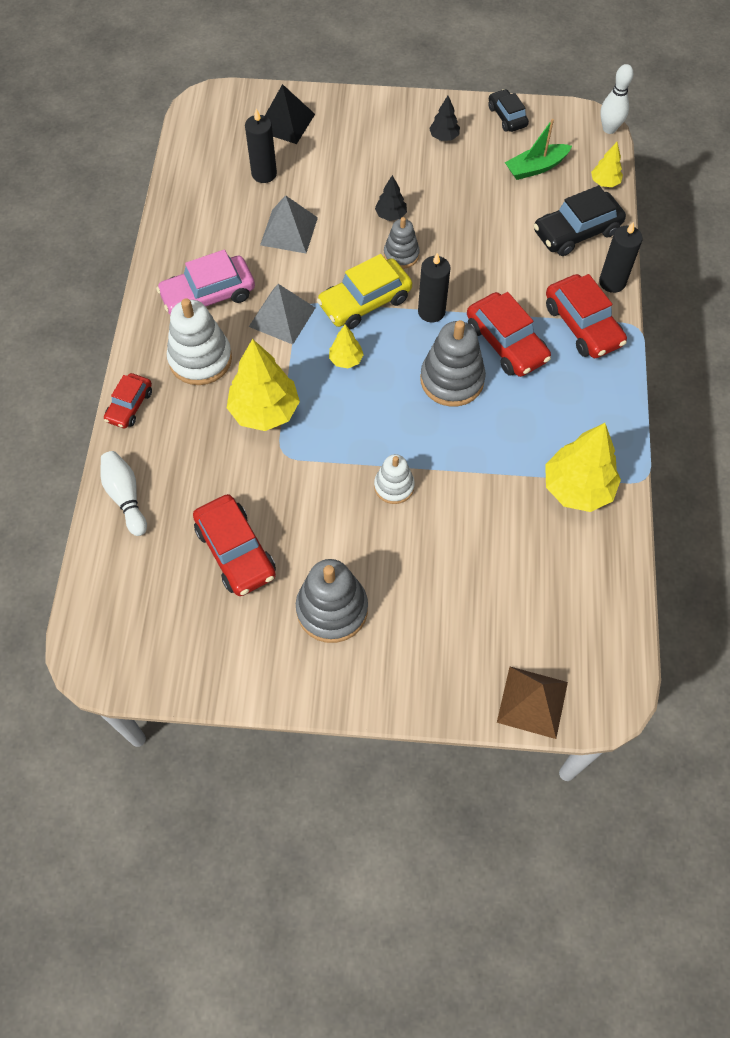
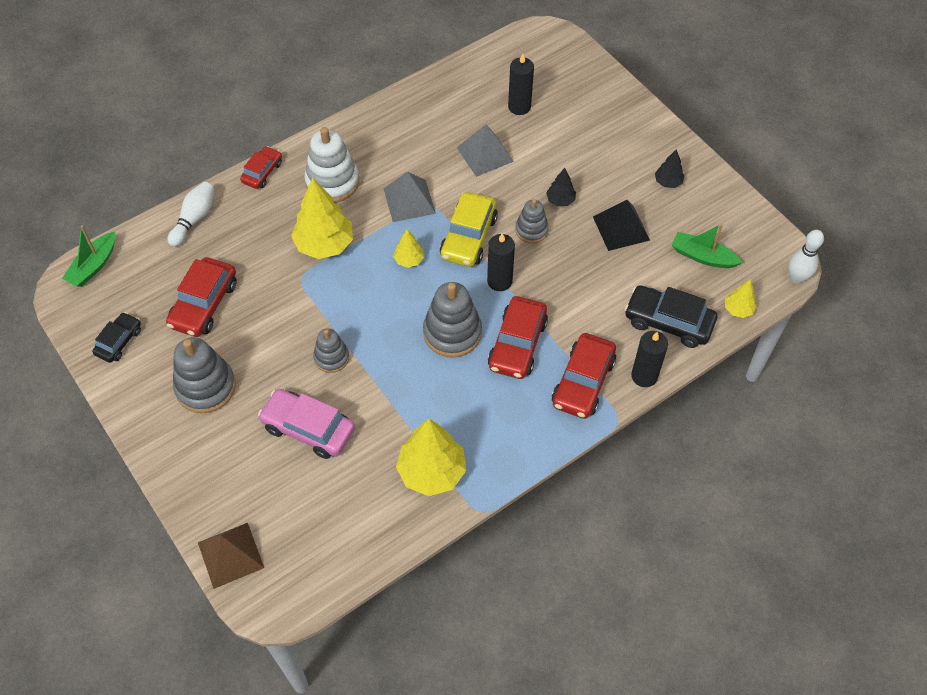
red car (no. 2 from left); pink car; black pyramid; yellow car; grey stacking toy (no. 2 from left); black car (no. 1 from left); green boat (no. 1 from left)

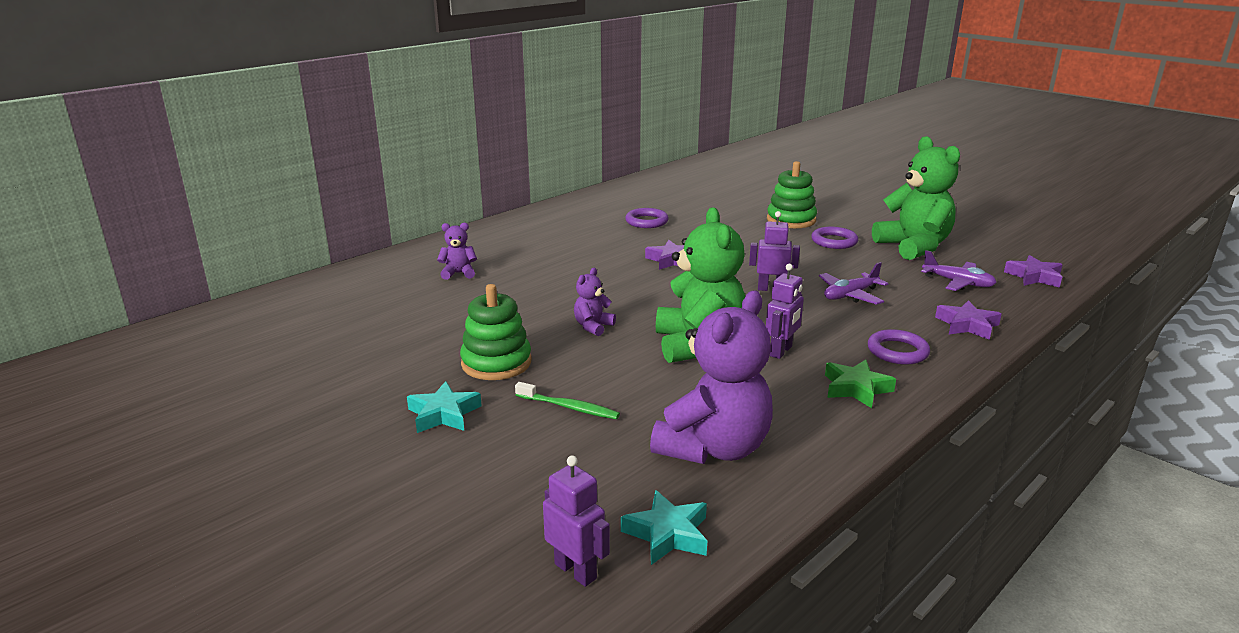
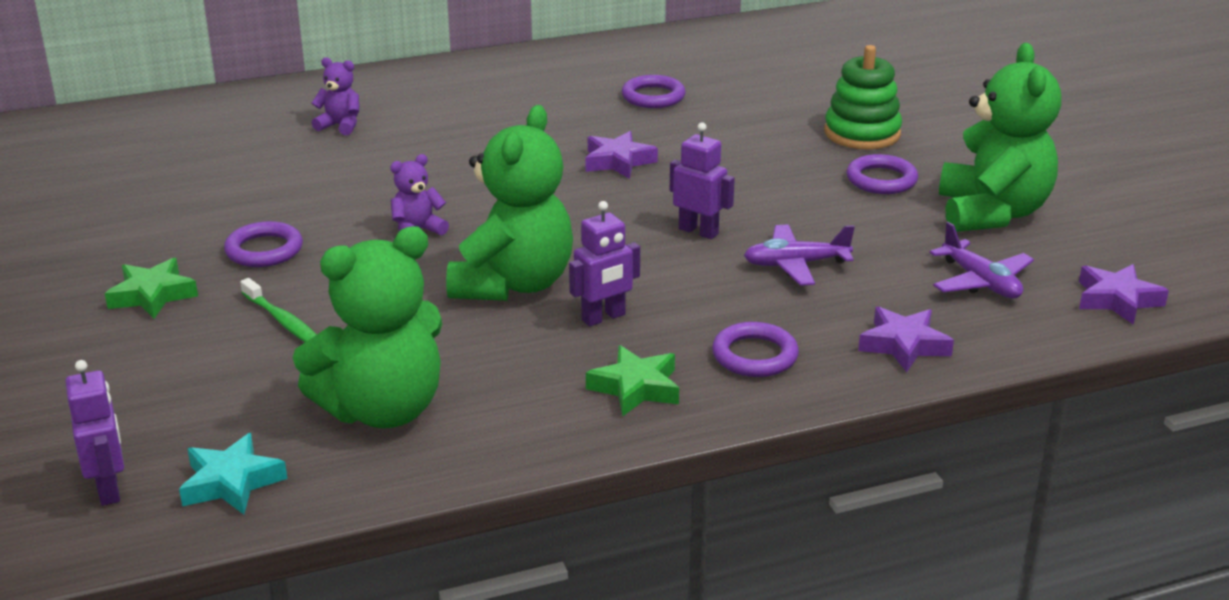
green star (no. 1 from left); purple ring (no. 1 from left); green teddy bear (no. 1 from left)

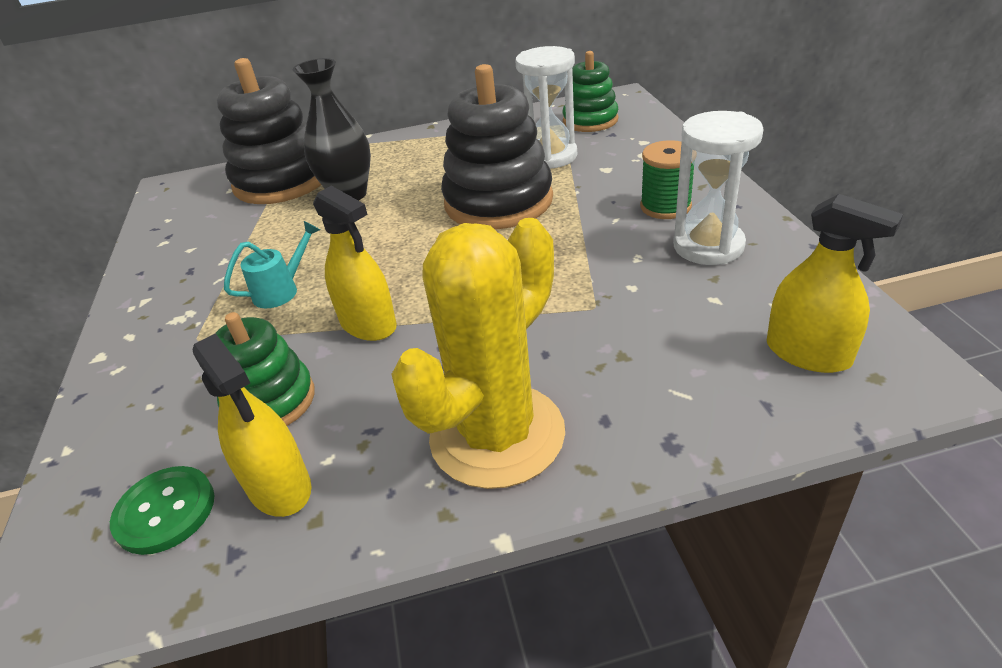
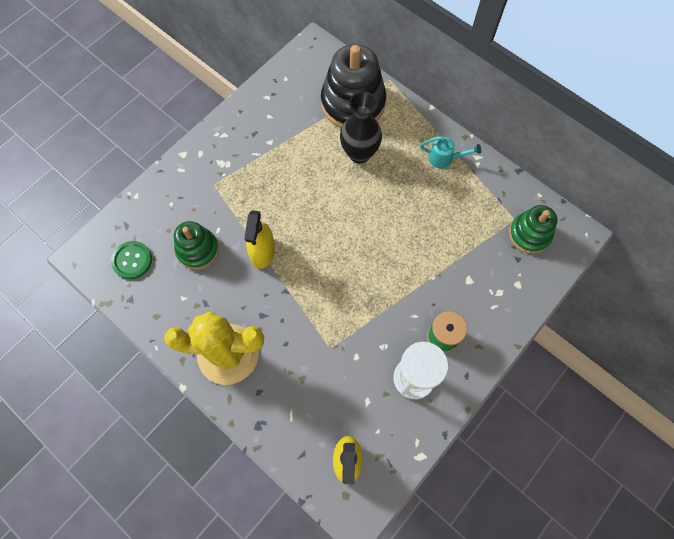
yellow spray bottle (no. 1 from left in the first image); turquoise watering can; black stacking toy (no. 2 from left in the first image); white hourglass (no. 1 from left in the first image)

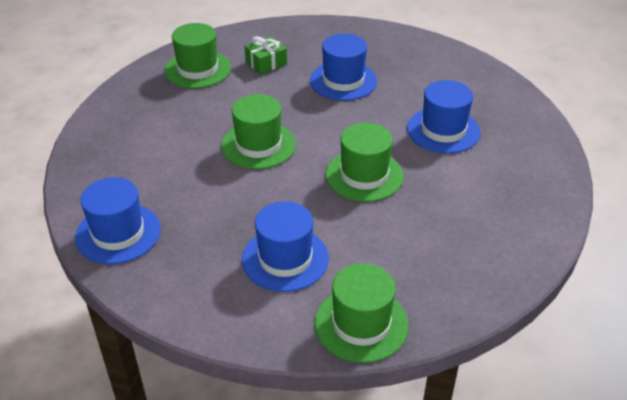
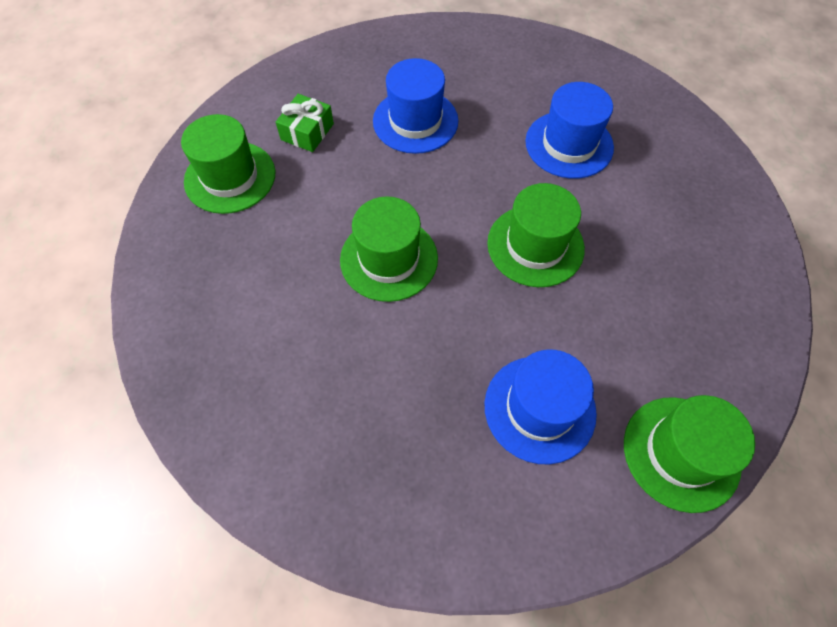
blue hat (no. 1 from left in the first image)

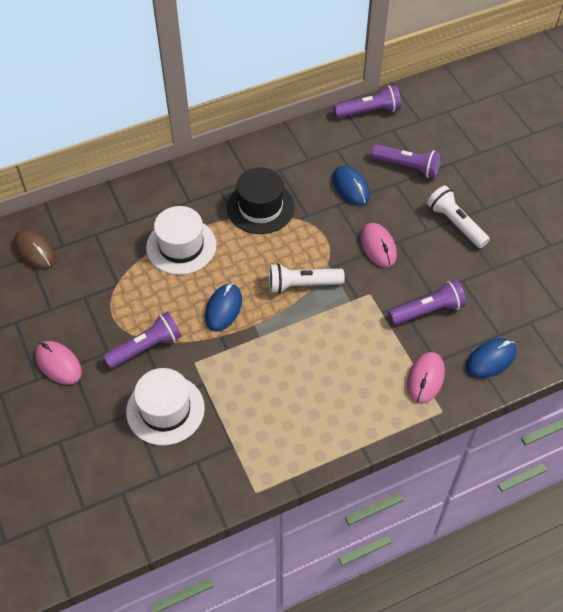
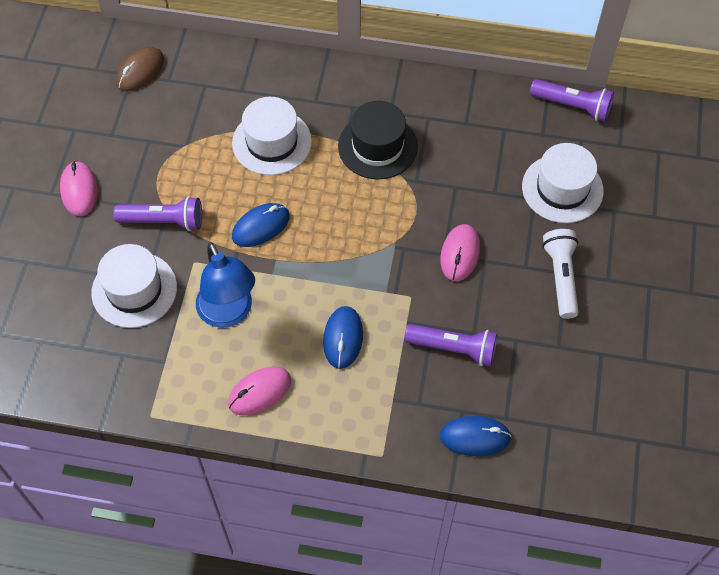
brown mouse; white flashlight (no. 1 from left in the first image); blue mouse (no. 2 from left); white hat (no. 3 from left); pink mouse (no. 2 from left); blue lamp

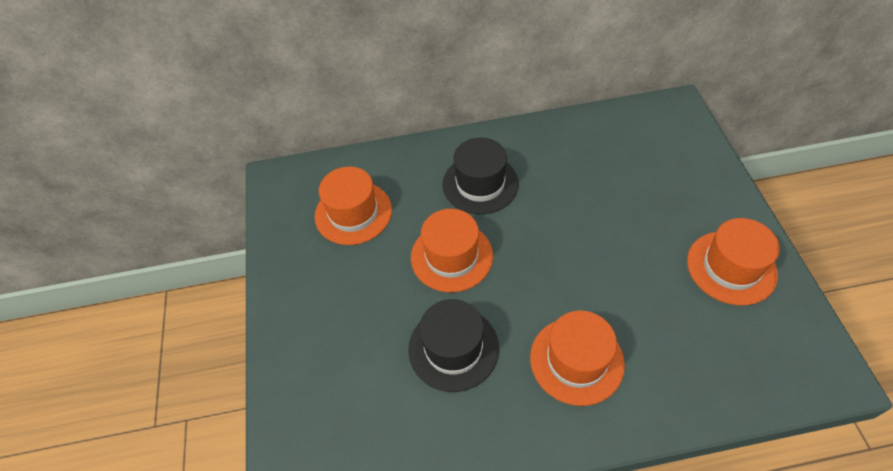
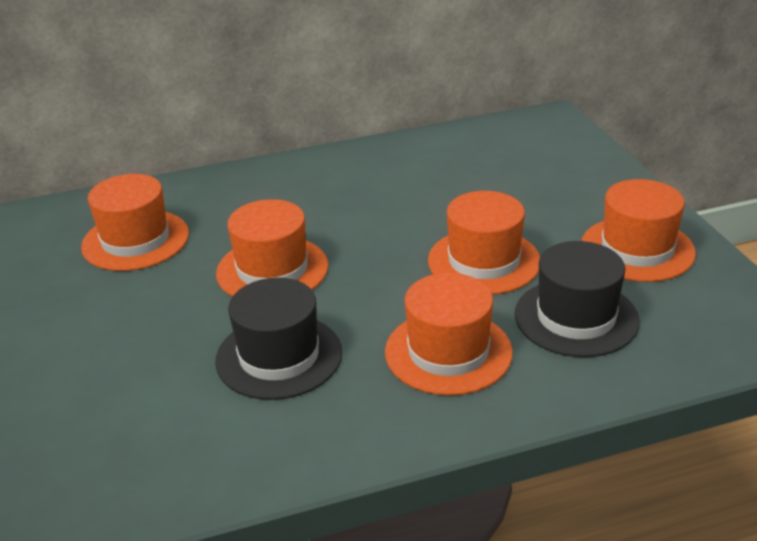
black hat (no. 2 from left); orange hat (no. 4 from left)

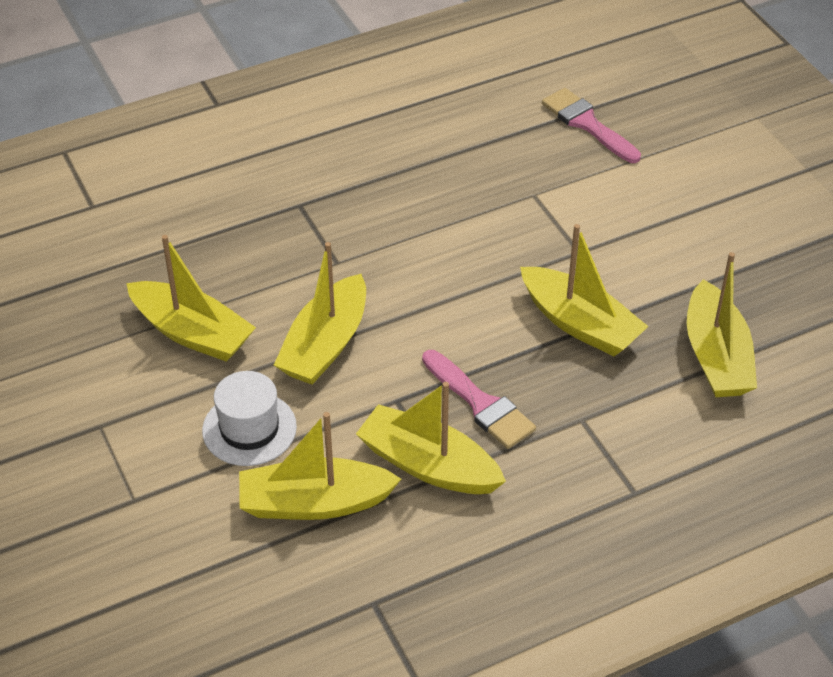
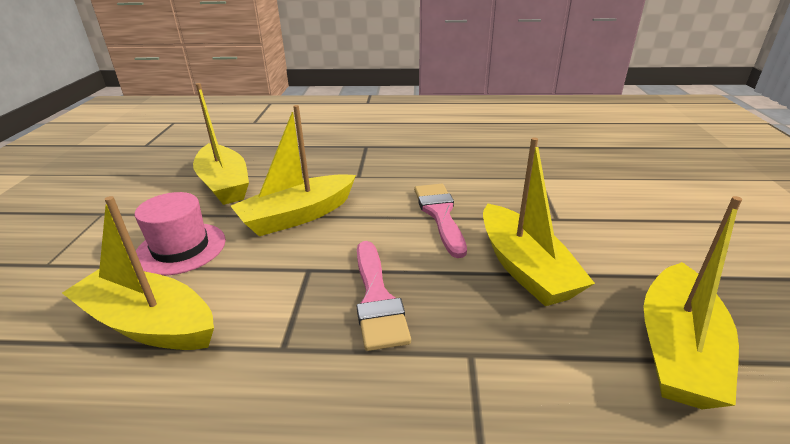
pink hat; yellow boat (no. 4 from left in the first image); pink brush (no. 2 from left)

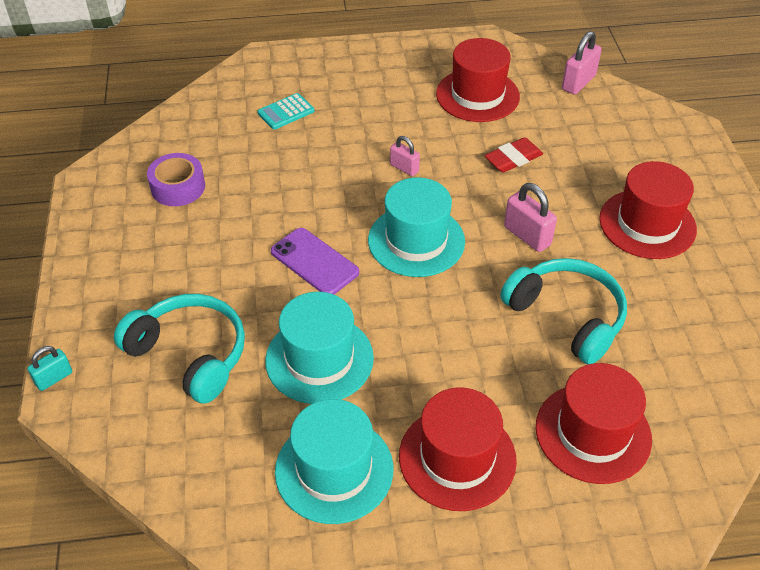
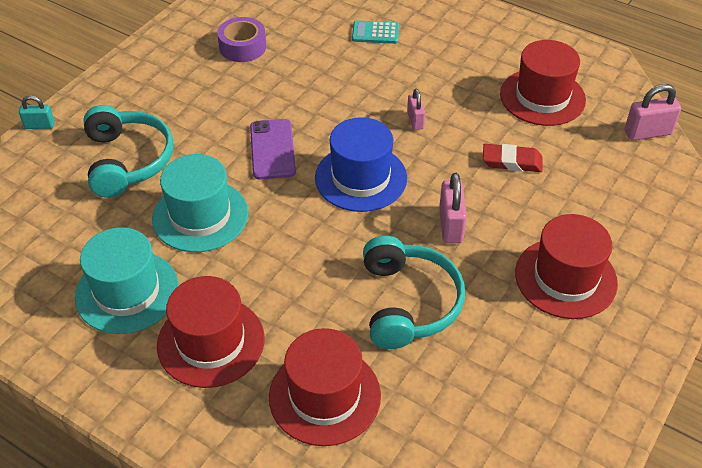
blue hat

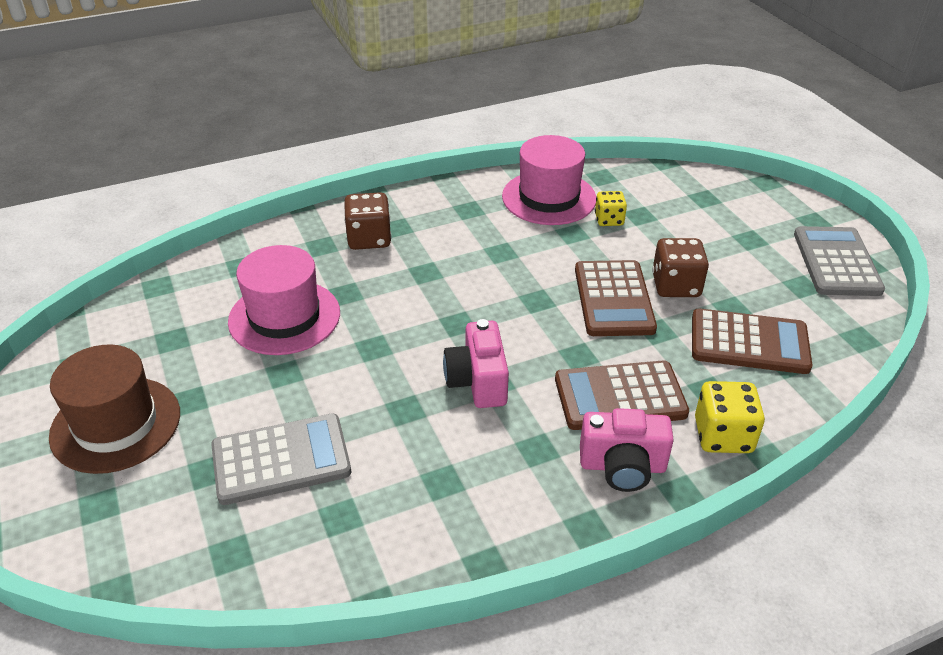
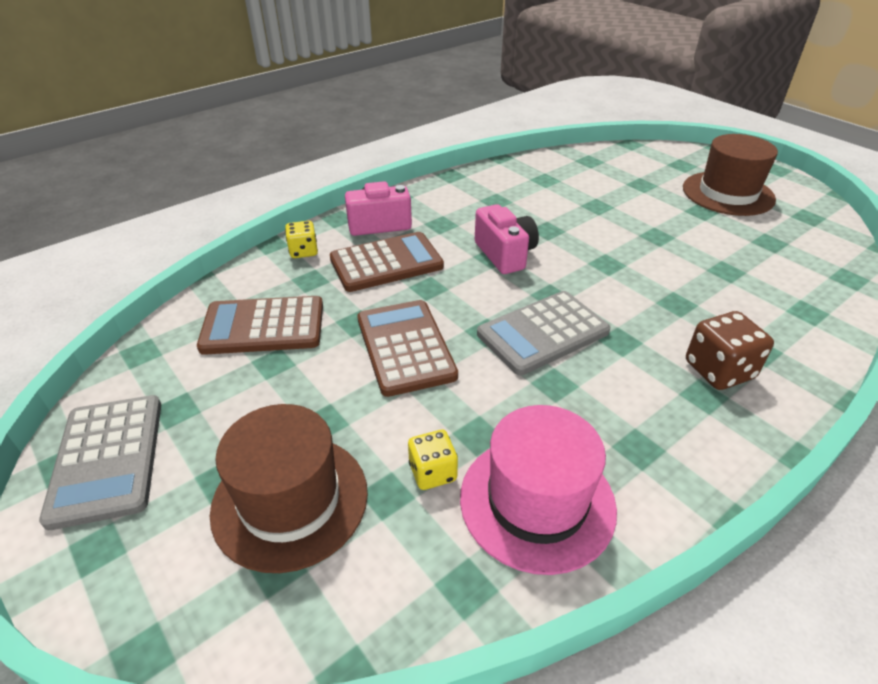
grey calculator (no. 2 from left); pink hat (no. 1 from left in the first image); brown dice (no. 2 from left in the first image); yellow dice (no. 1 from left); brown hat (no. 1 from left)

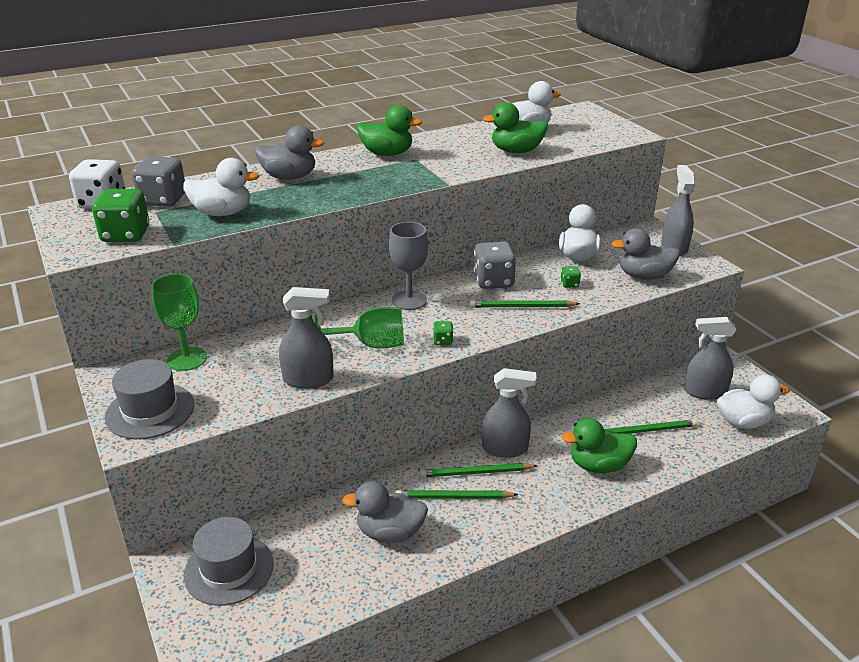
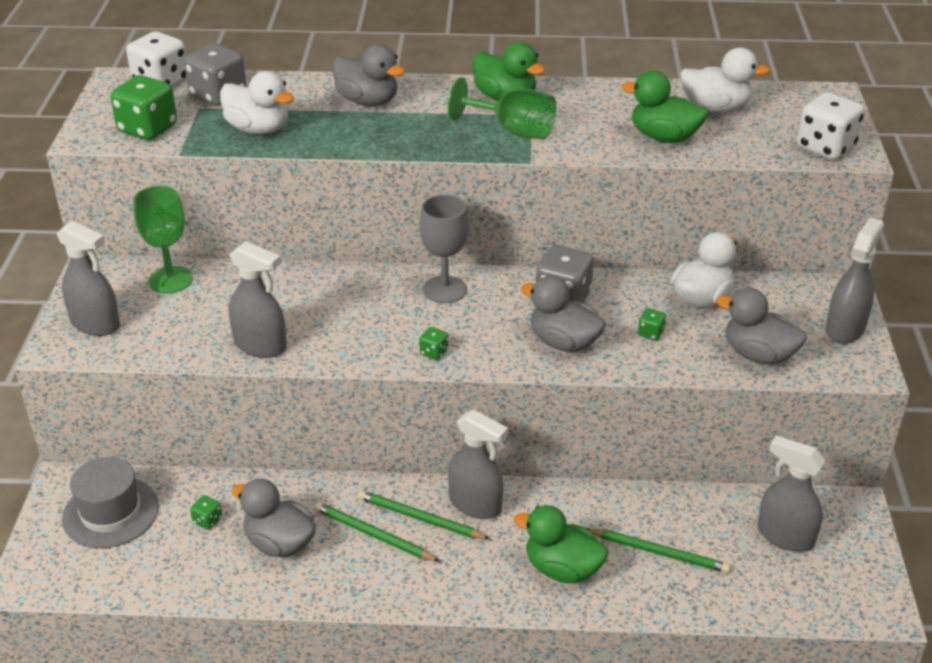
grey spray bottle (no. 1 from left); green goblet (no. 2 from left); grey duck (no. 3 from left); white duck (no. 4 from left in the first image); green dice (no. 2 from left); white dice (no. 2 from left)

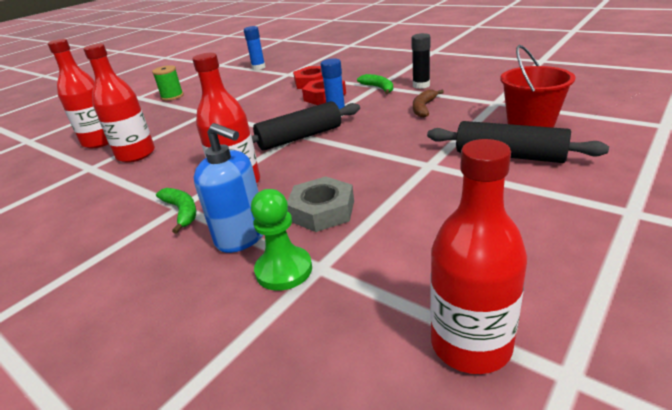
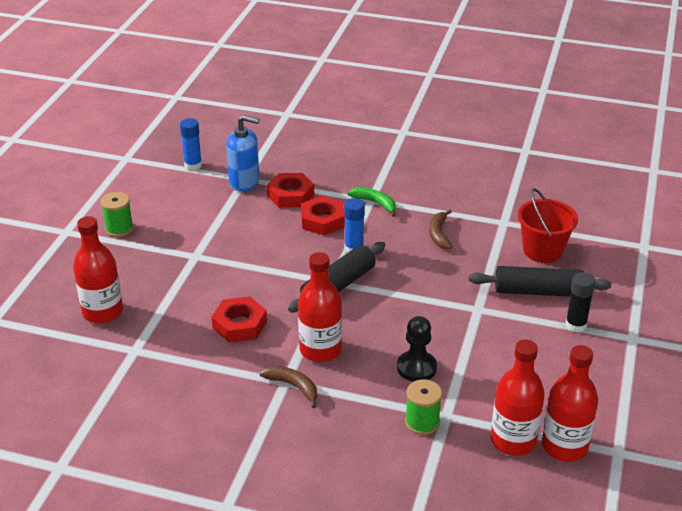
red bottle (no. 3 from left); brown banana (no. 1 from left); blue soap dispenser; green spool (no. 2 from left); black pawn; black glue stick; red nut (no. 1 from left)

